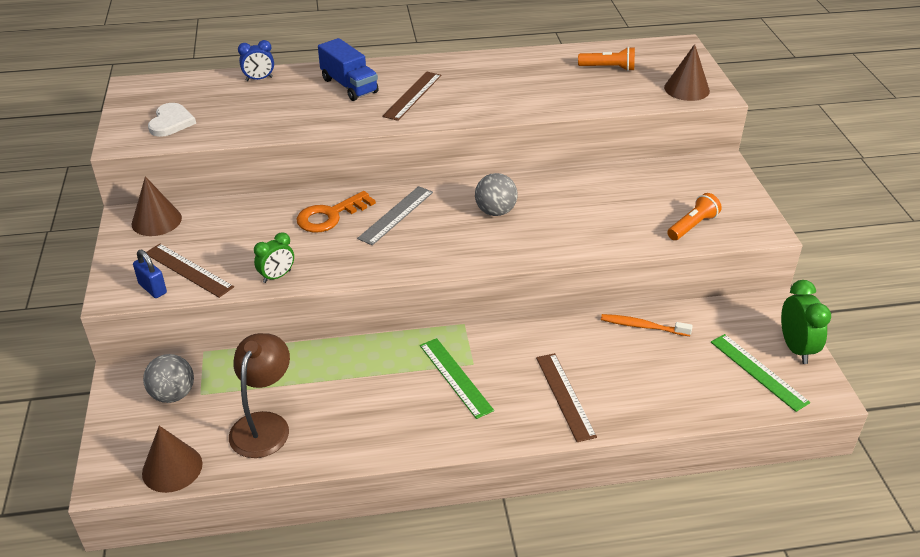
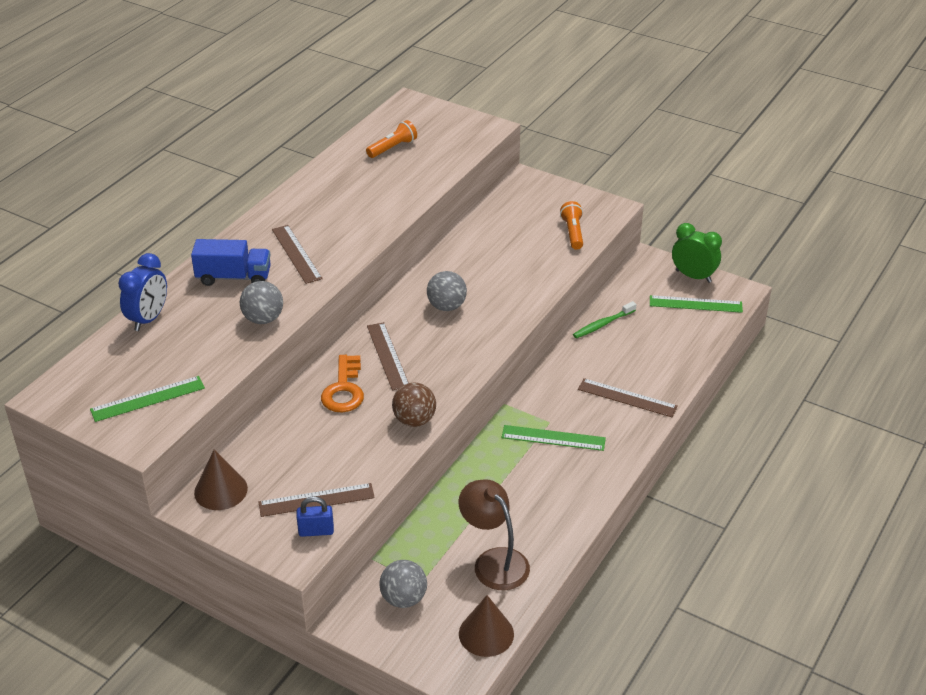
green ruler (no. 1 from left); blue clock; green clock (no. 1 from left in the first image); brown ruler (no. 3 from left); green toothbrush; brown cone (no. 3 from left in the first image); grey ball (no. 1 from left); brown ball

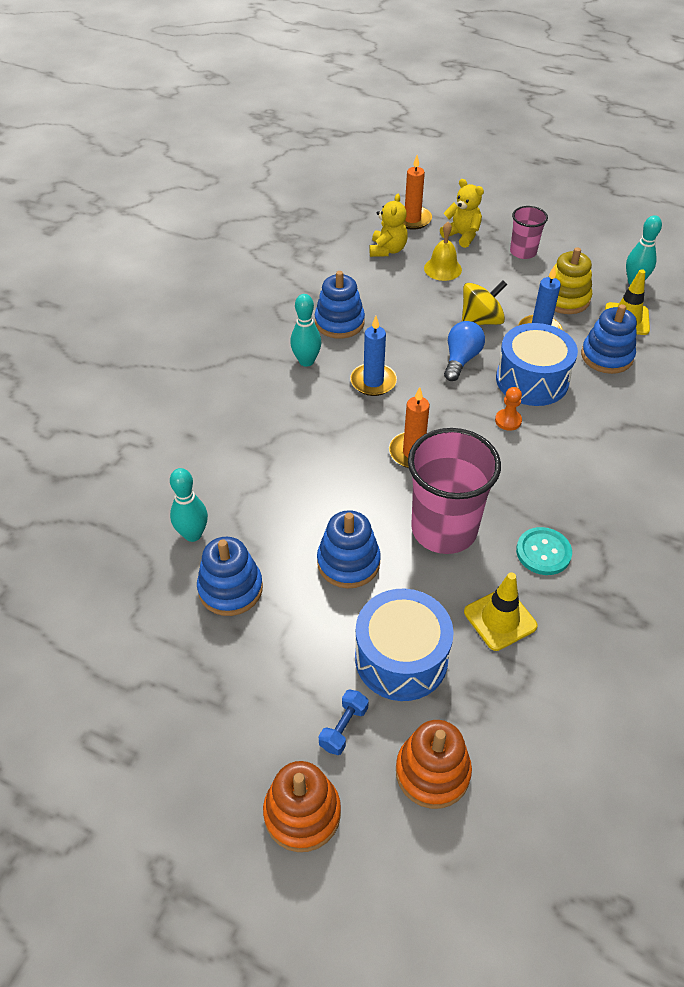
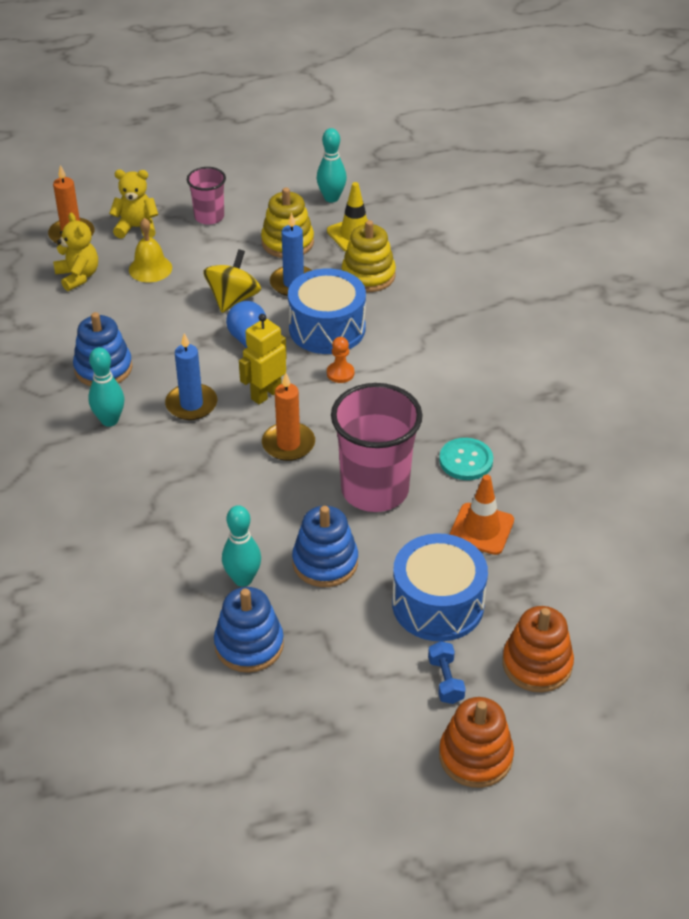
turquoise bowling pin (no. 2 from left); orange traffic cone; yellow stacking toy (no. 2 from left); yellow robot

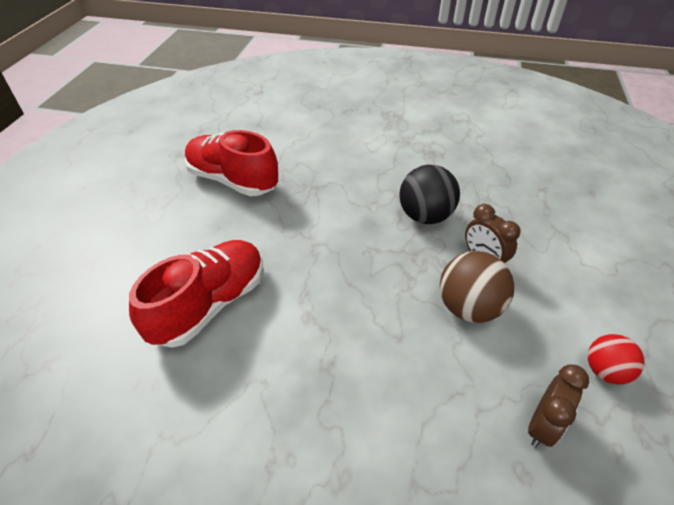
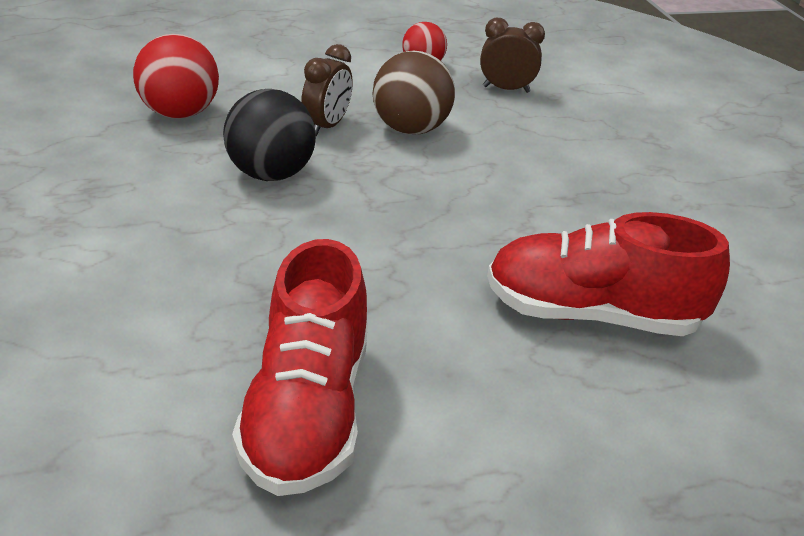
red ball (no. 1 from left)

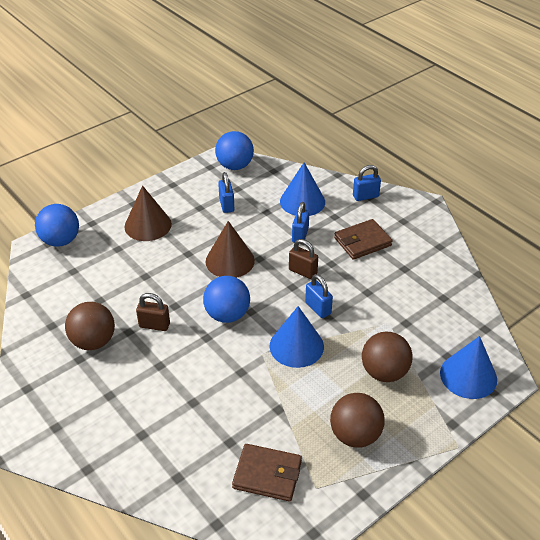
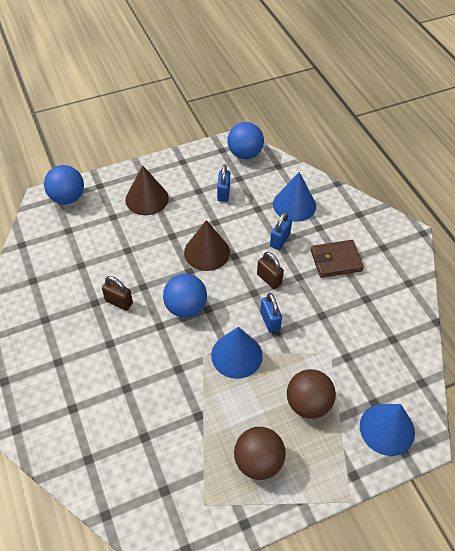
brown ball (no. 1 from left in the first image); brown wallet (no. 1 from left in the first image); blue padlock (no. 4 from left in the first image)

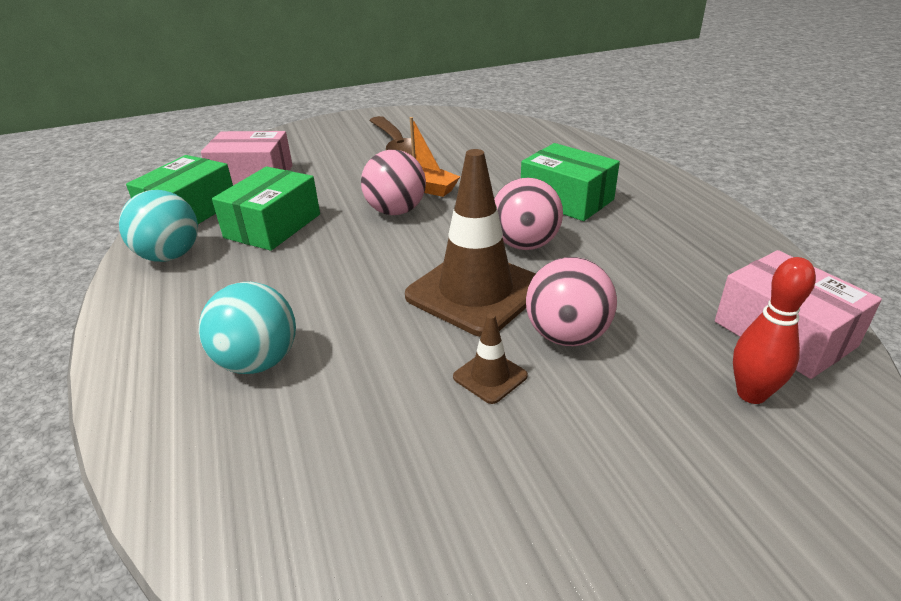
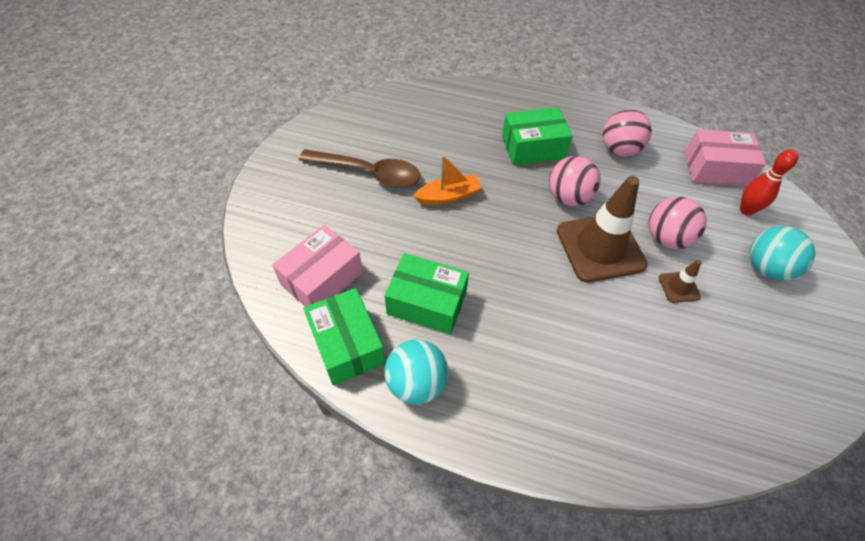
turquoise ball (no. 2 from left); green box (no. 2 from left); pink ball (no. 2 from left)

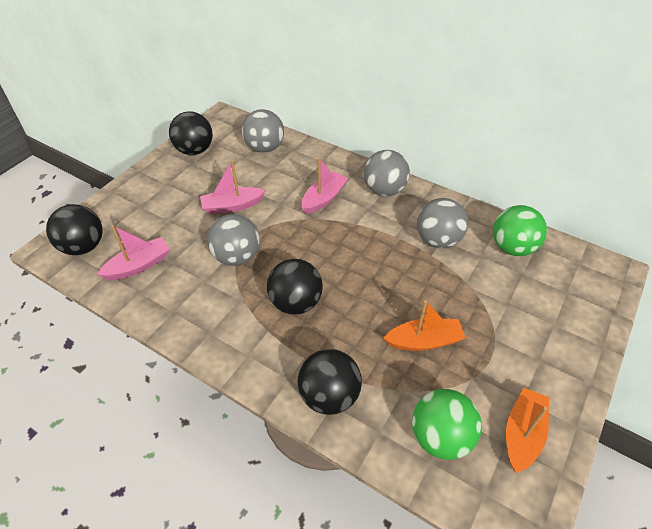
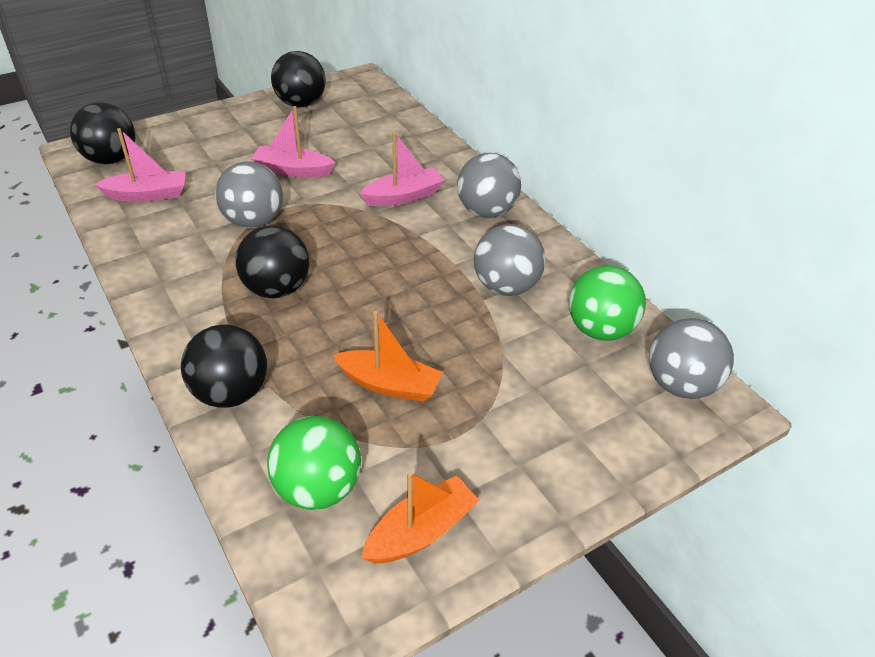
grey ball (no. 4 from left)

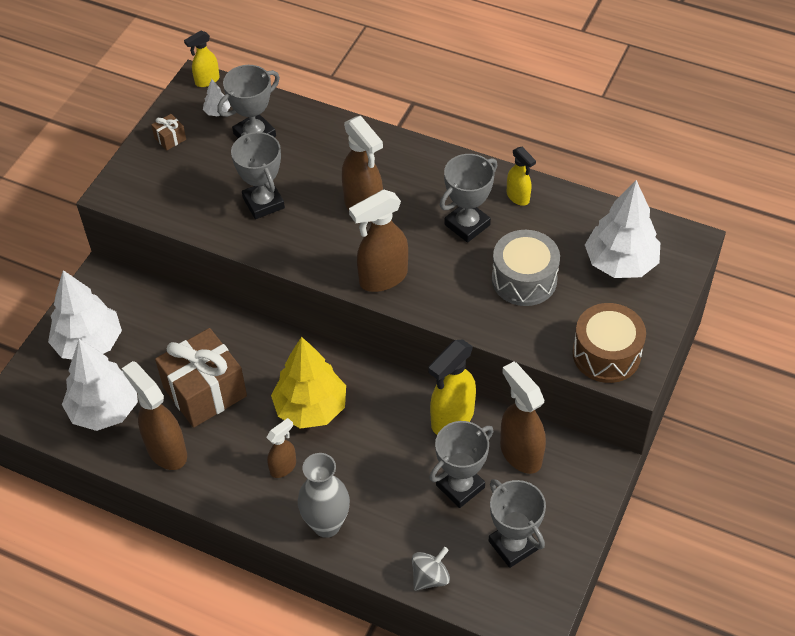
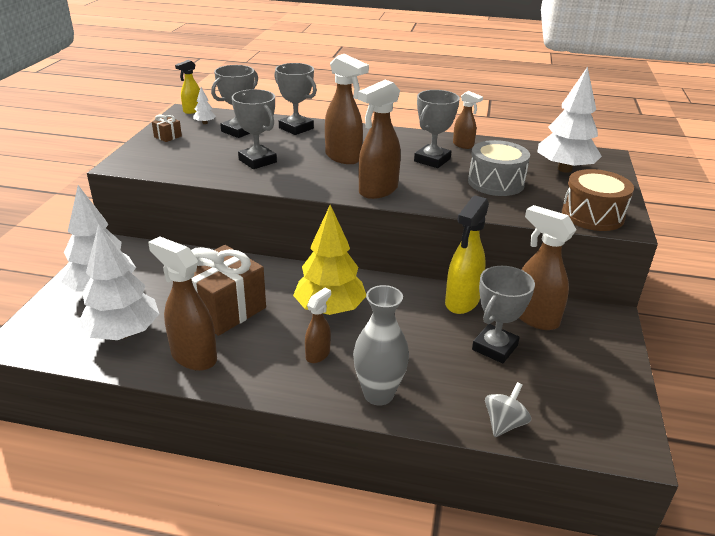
grey trophy (no. 3 from left); brown spray bottle (no. 5 from left)

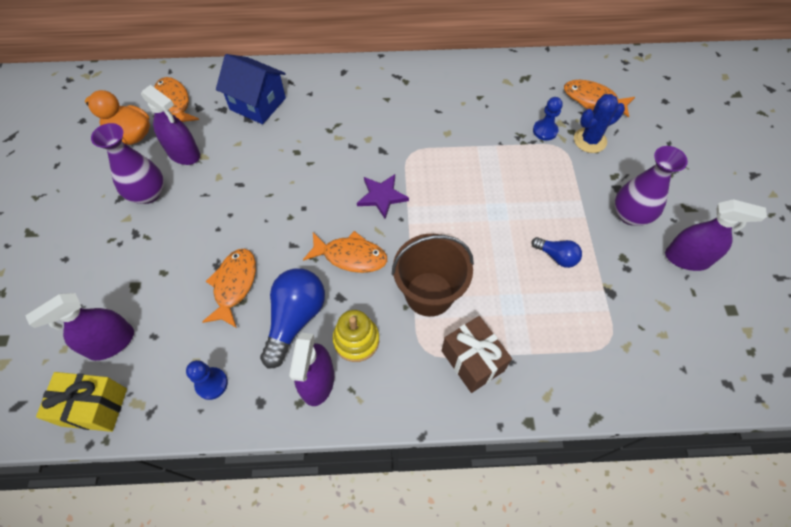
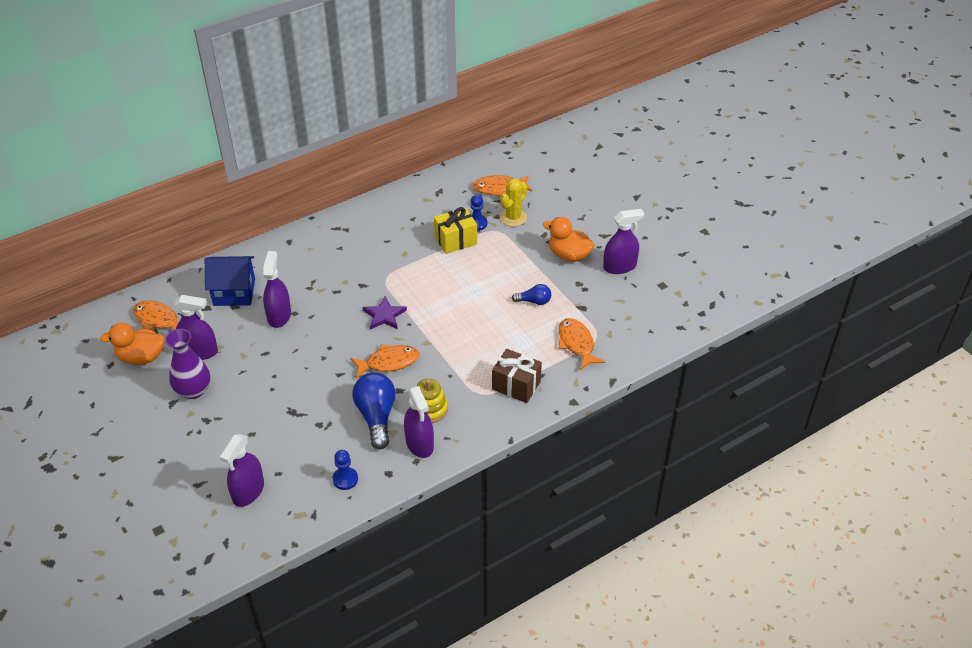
yellow gift; orange fish (no. 4 from left); brown bucket; yellow cactus; orange duck (no. 2 from left); purple spray bottle (no. 3 from left)

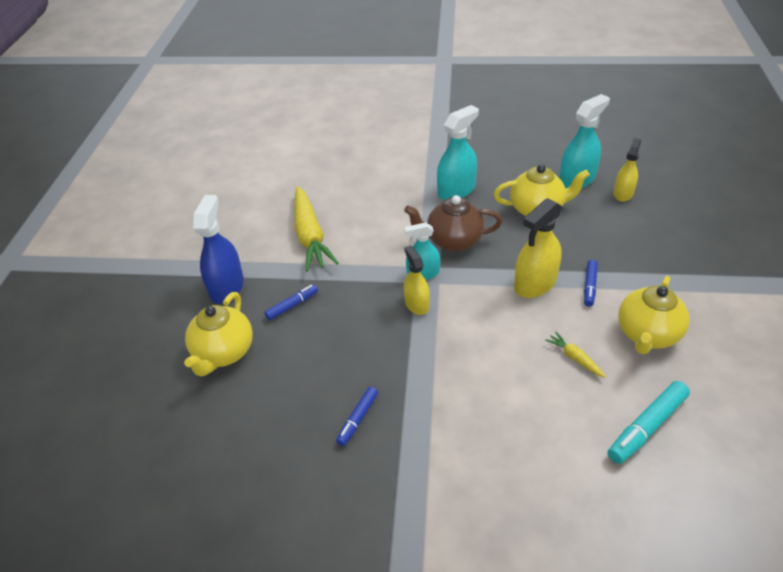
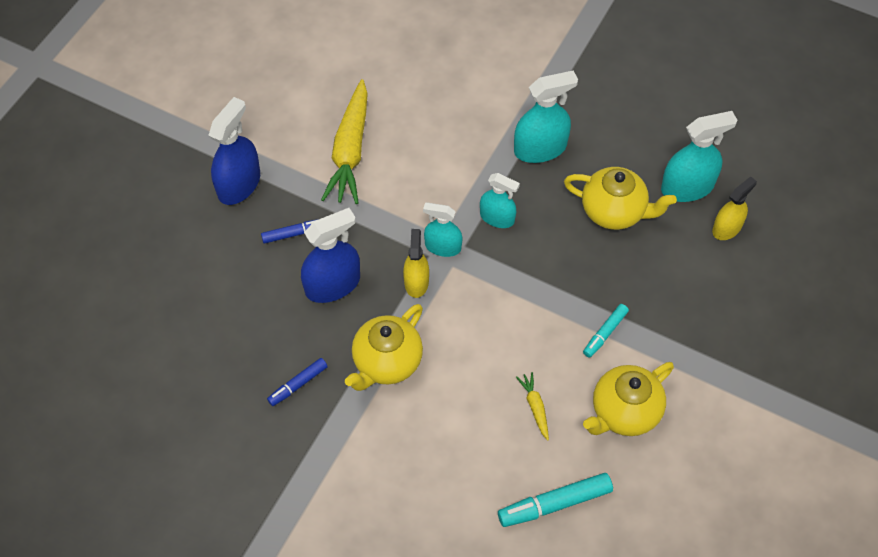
yellow teapot (no. 1 from left); turquoise spray bottle (no. 2 from left); yellow spray bottle (no. 2 from left in the first image); turquoise marker (no. 2 from left); blue spray bottle (no. 2 from left)

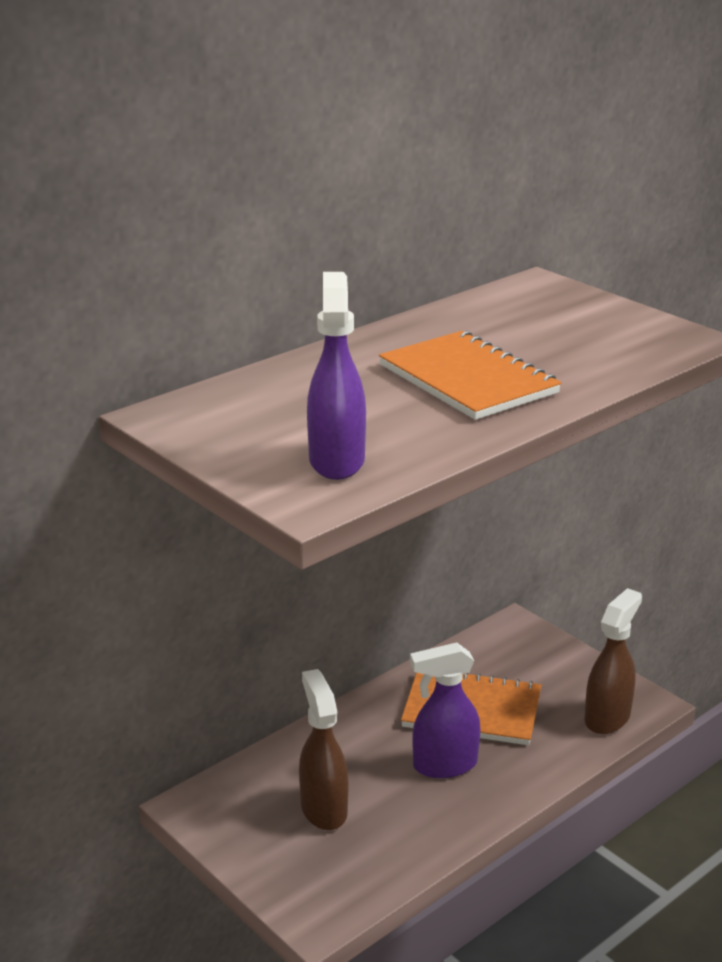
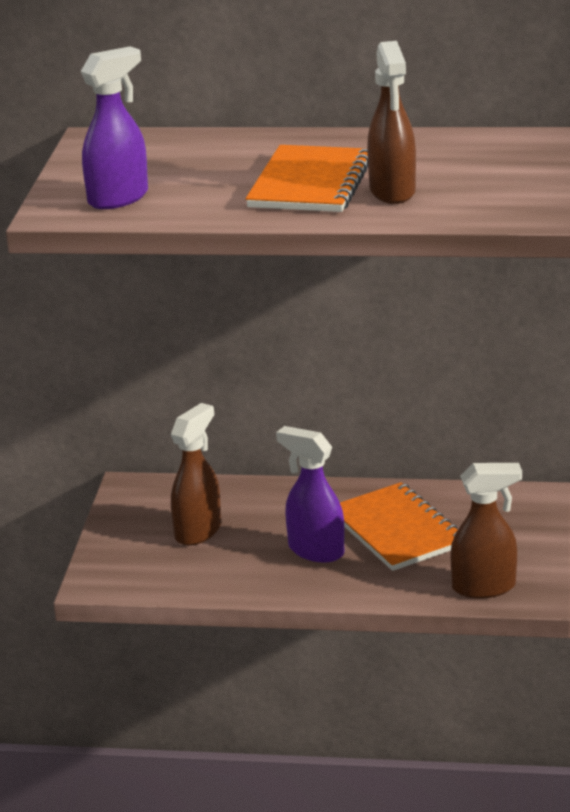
brown spray bottle (no. 2 from left)

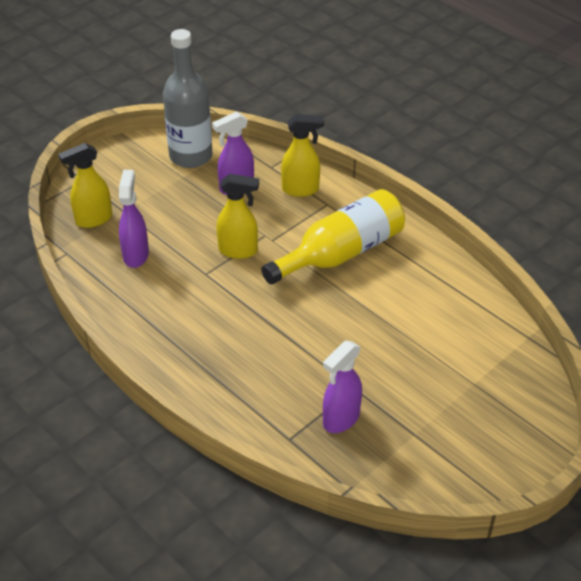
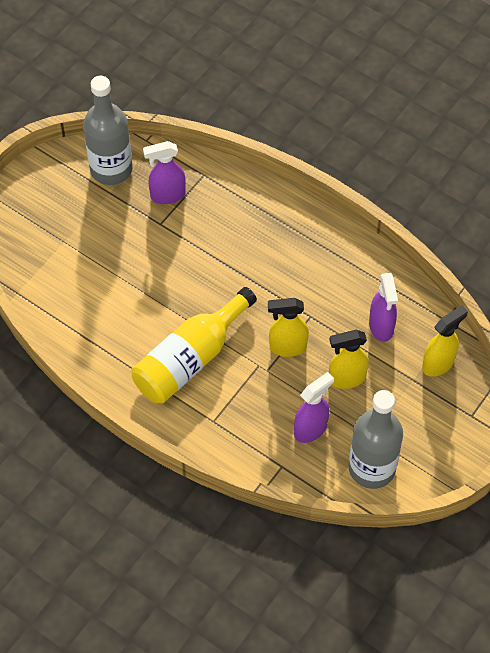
yellow spray bottle (no. 2 from left); purple spray bottle (no. 1 from left); grey bottle (no. 1 from left)

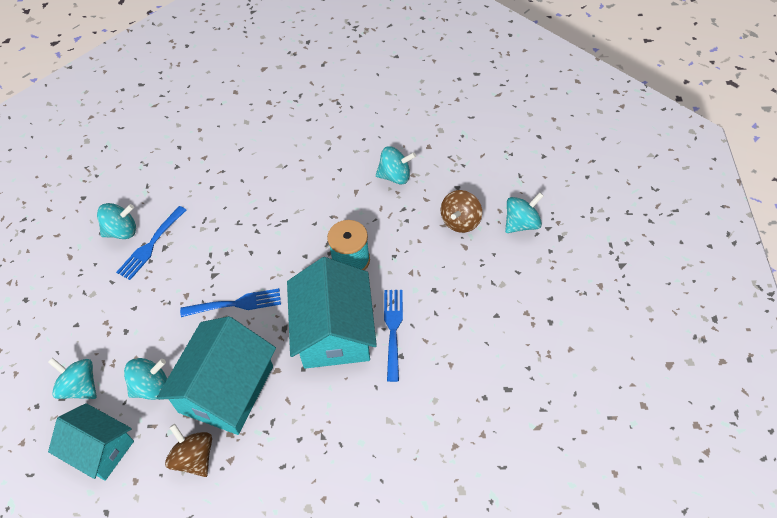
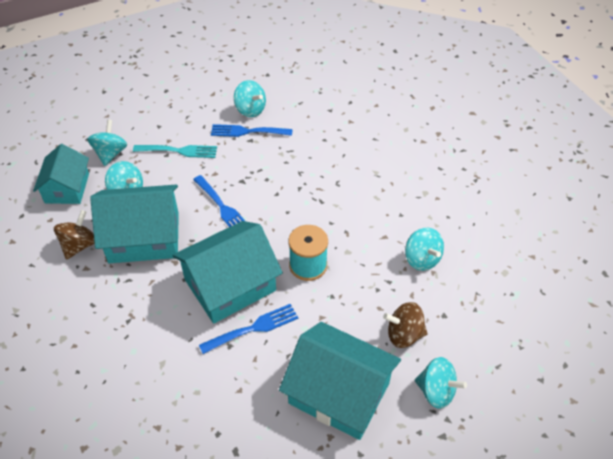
turquoise fork; turquoise house (no. 4 from left)

